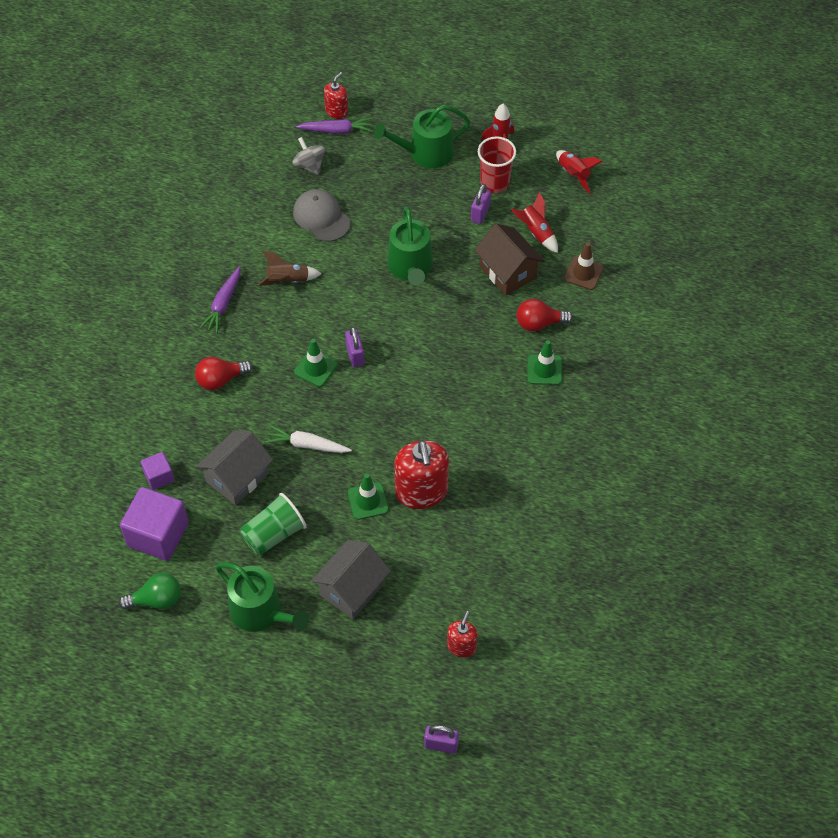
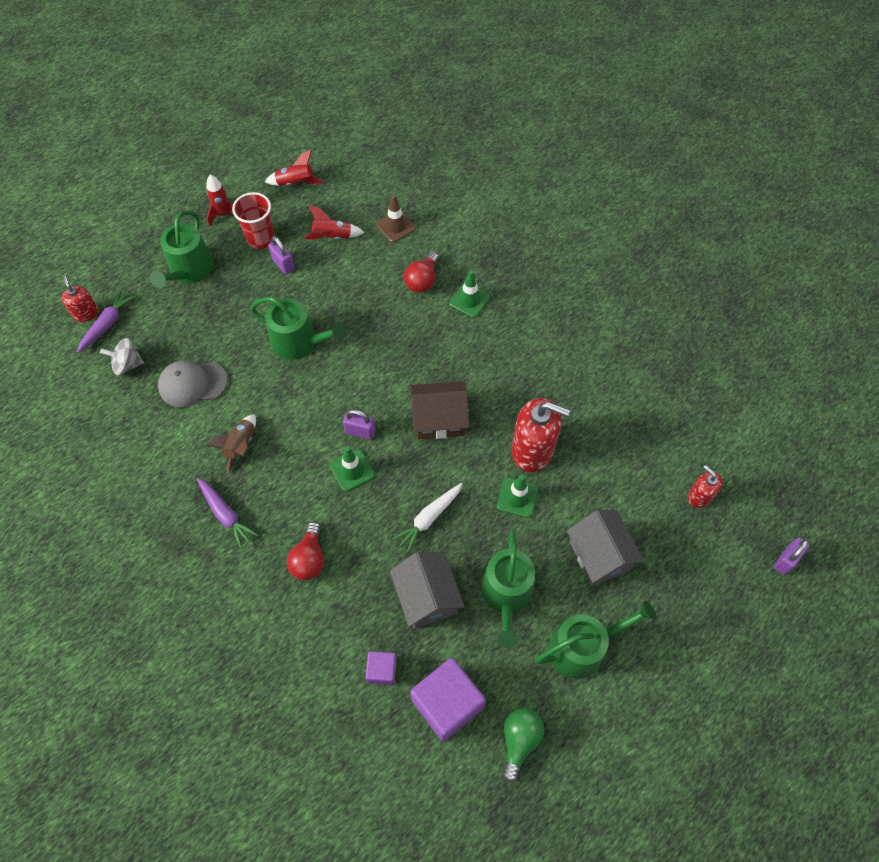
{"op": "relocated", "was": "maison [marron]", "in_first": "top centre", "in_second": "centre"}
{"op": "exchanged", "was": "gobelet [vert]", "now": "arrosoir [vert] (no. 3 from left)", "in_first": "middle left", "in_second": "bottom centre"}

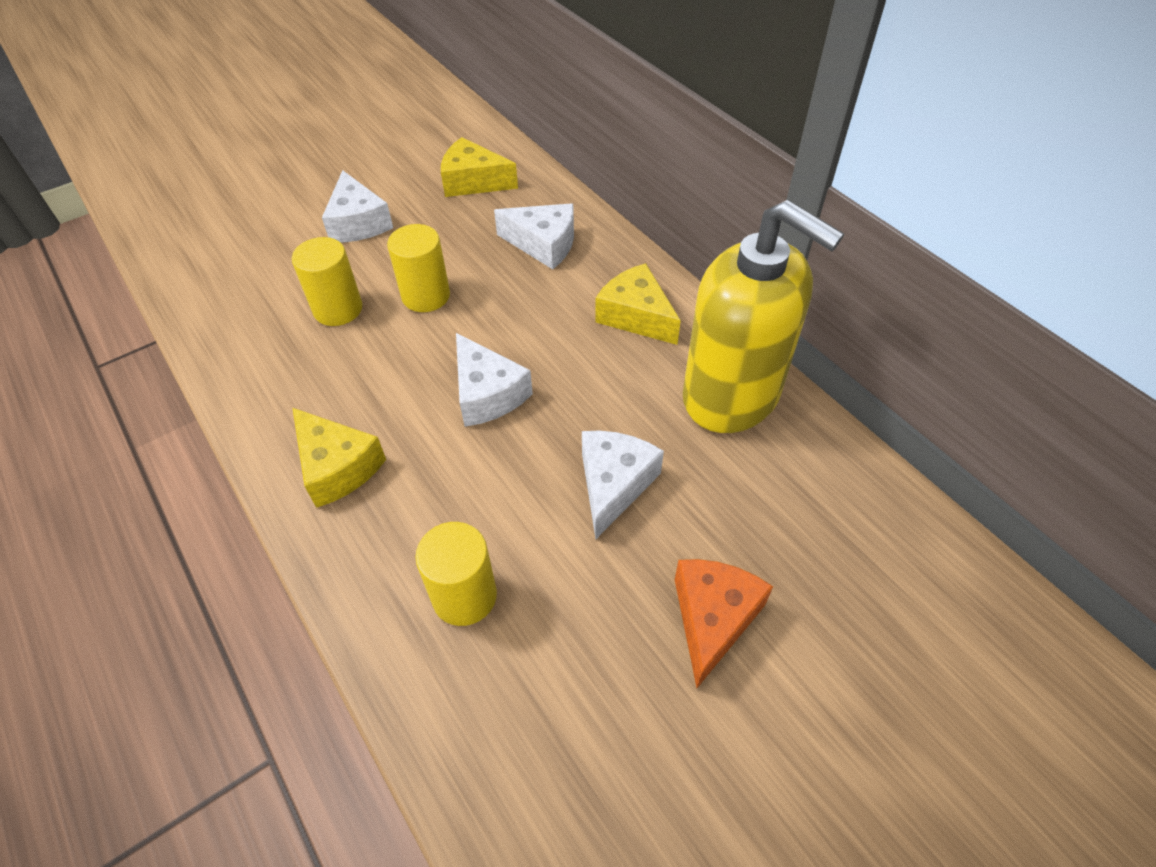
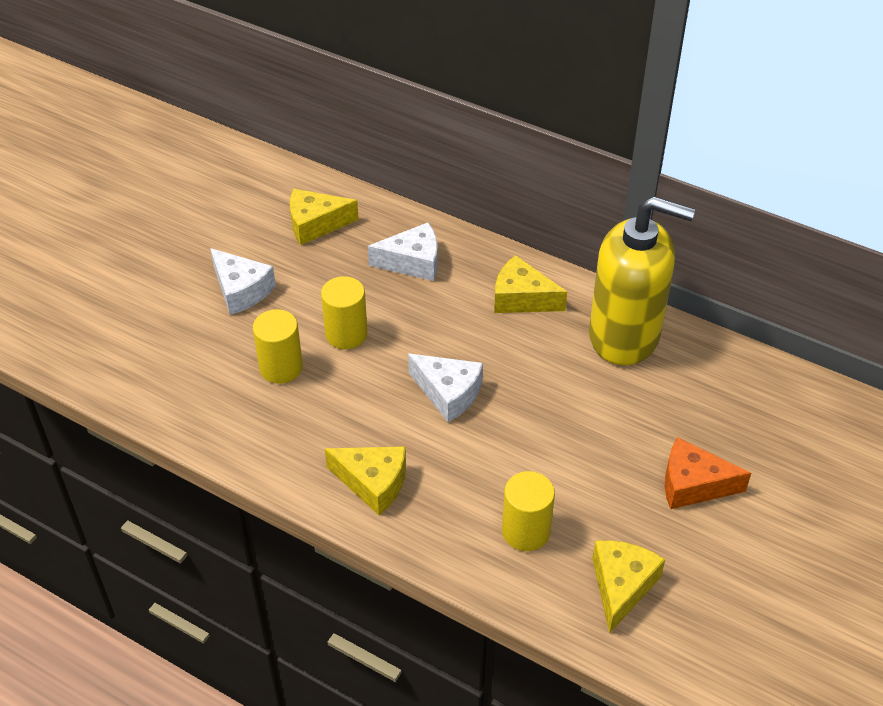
{"op": "missing", "was": "fromage [blanc] (no. 4 from left)", "in_first": "centre"}
{"op": "spun", "was": "fromage [orange]", "in_first": "bottom centre", "in_second": "bottom right", "clockwise": -75}
{"op": "appeared", "now": "fromage [jaune] (no. 4 from left)", "in_second": "bottom right"}

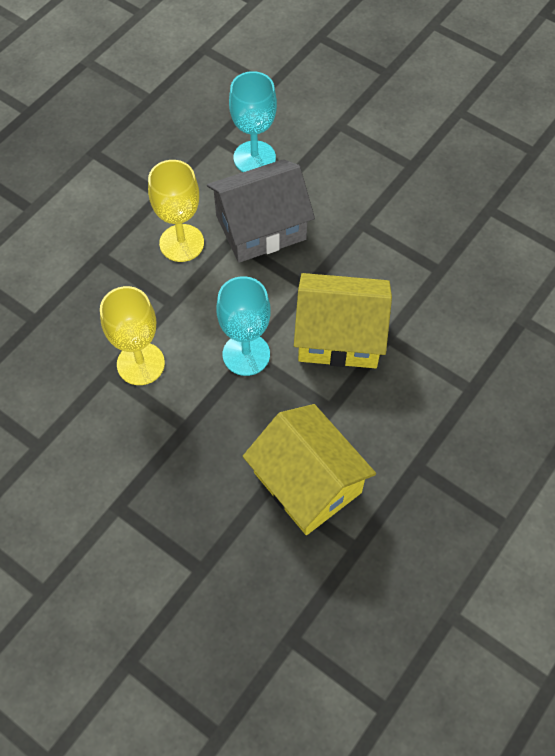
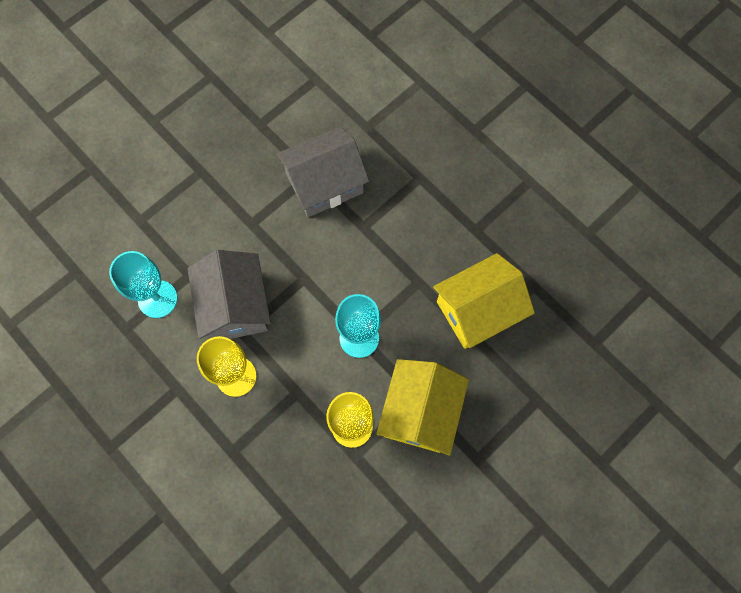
{"op": "relocated", "was": "maison [jaune] (no. 2 from left in the first image)", "now": "maison [jaune] (no. 1 from left)", "in_first": "centre", "in_second": "bottom centre"}
{"op": "appeared", "now": "maison [gris] (no. 2 from left)", "in_second": "top centre"}

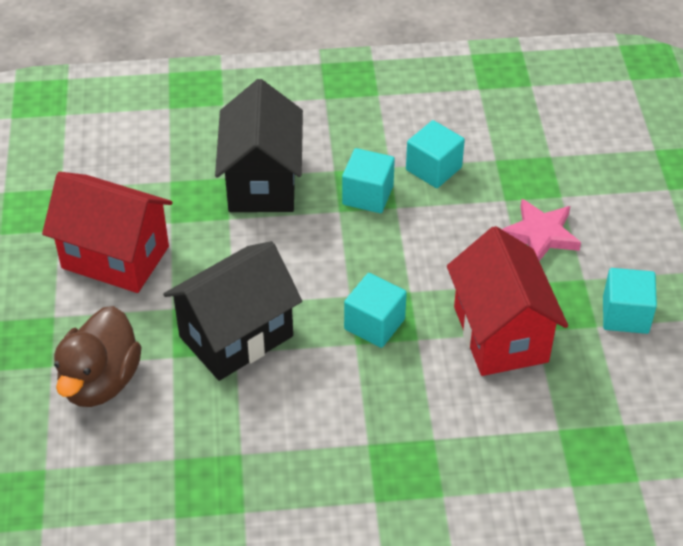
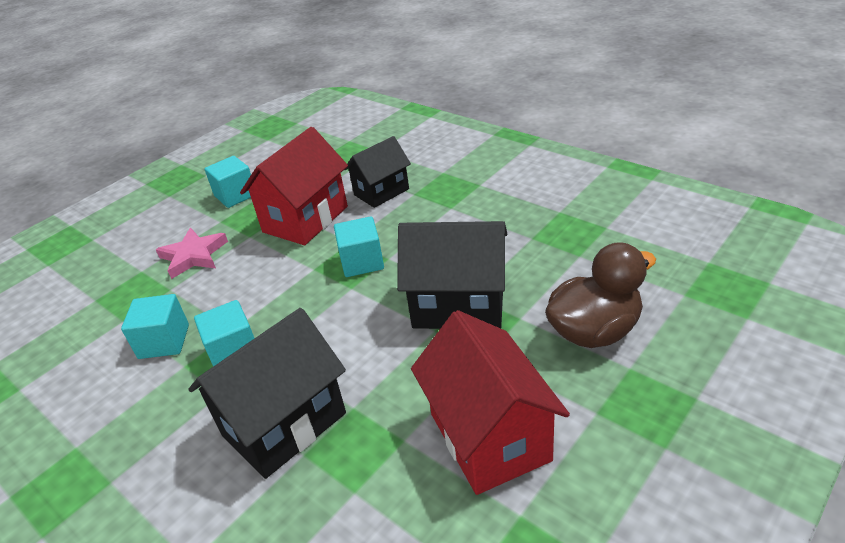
{"op": "appeared", "now": "maison [noir] (no. 2 from left)", "in_second": "top centre"}

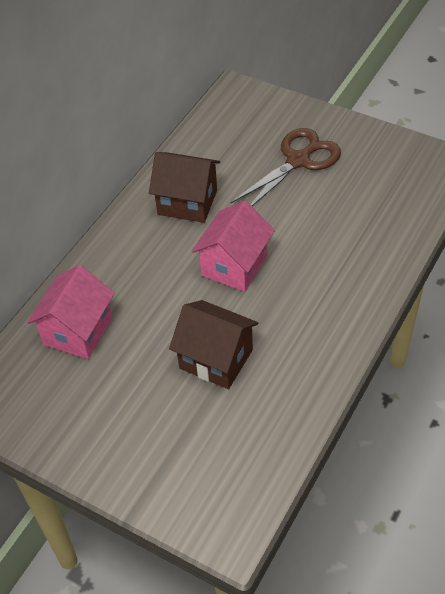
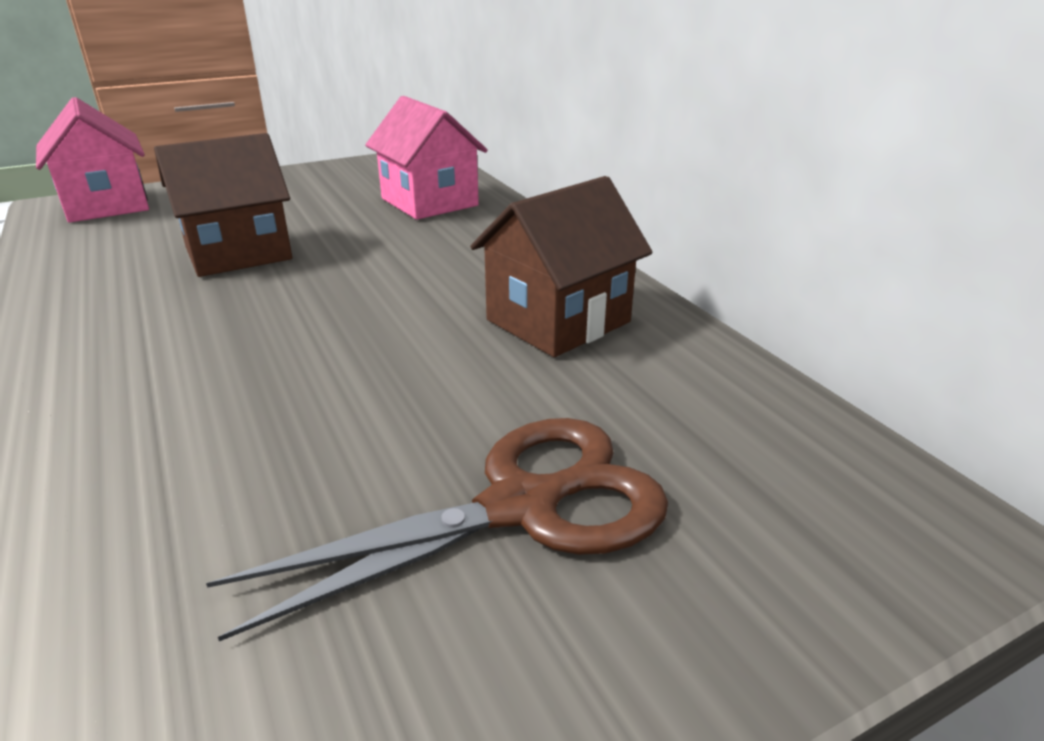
{"op": "spun", "was": "ciseaux [marron]", "in_first": "top centre", "in_second": "bottom centre", "clockwise": -105}
{"op": "relocated", "was": "maison [rose] (no. 2 from left in the first image)", "now": "maison [rose] (no. 1 from left)", "in_first": "centre", "in_second": "top left"}

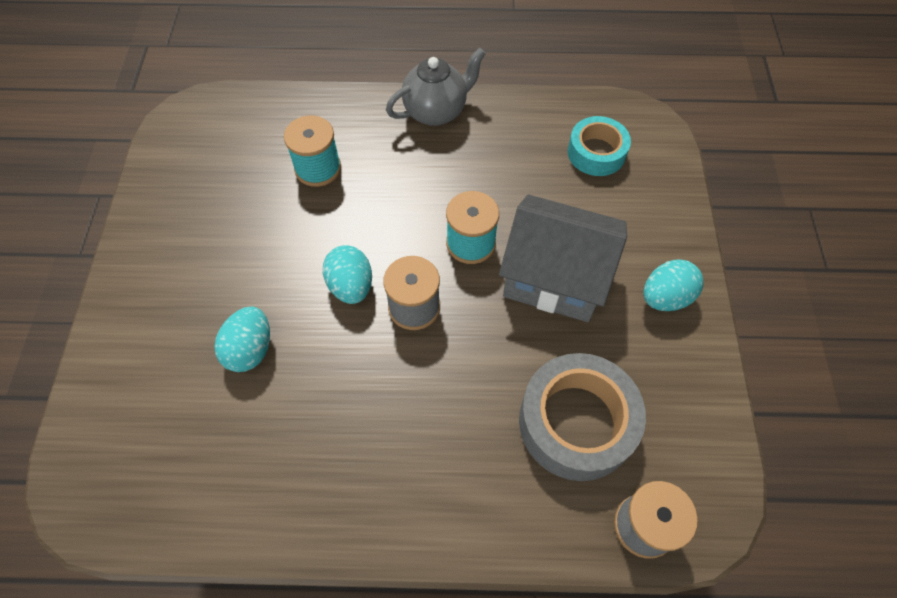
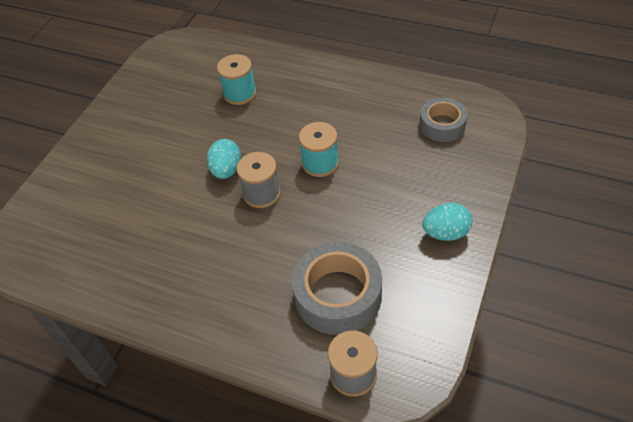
{"op": "missing", "was": "théière [gris]", "in_first": "top centre"}
{"op": "colour", "was": "ruban adhésif [turquoise]", "now": "ruban adhésif [gris] (no. 2 from left)", "in_first": "top right", "in_second": "top right"}
{"op": "missing", "was": "maison [gris]", "in_first": "centre"}
{"op": "missing", "was": "œuf [turquoise] (no. 1 from left)", "in_first": "middle left"}

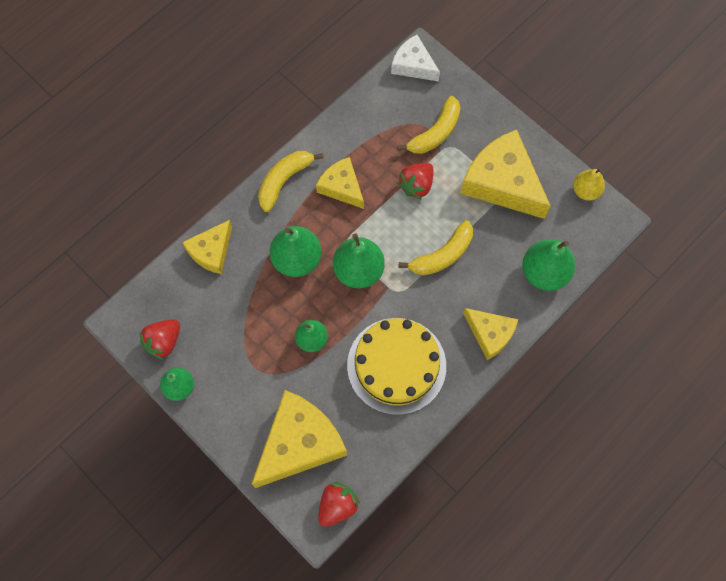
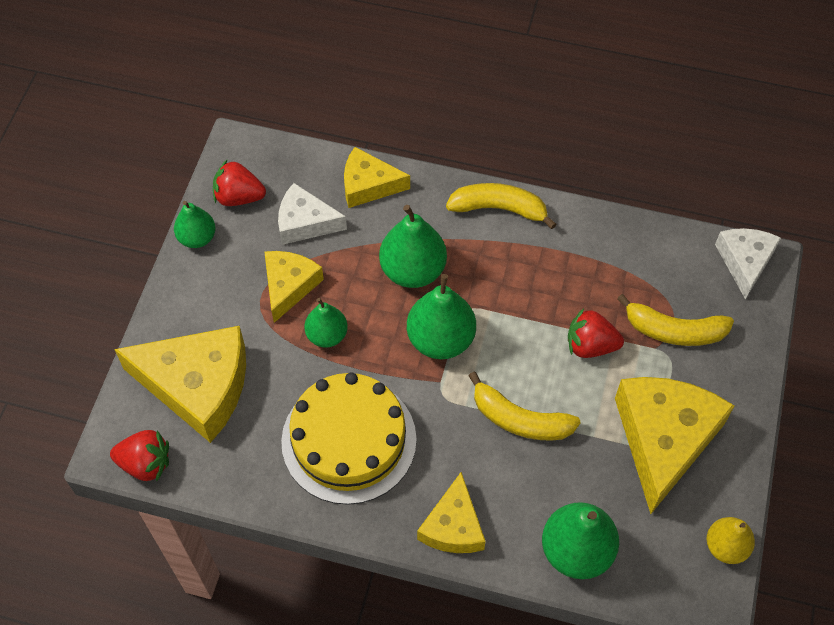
{"op": "relocated", "was": "fromage [jaune] (no. 3 from left in the first image)", "now": "fromage [jaune] (no. 2 from left)", "in_first": "top centre", "in_second": "centre"}
{"op": "appeared", "now": "fromage [blanc] (no. 1 from left)", "in_second": "centre"}

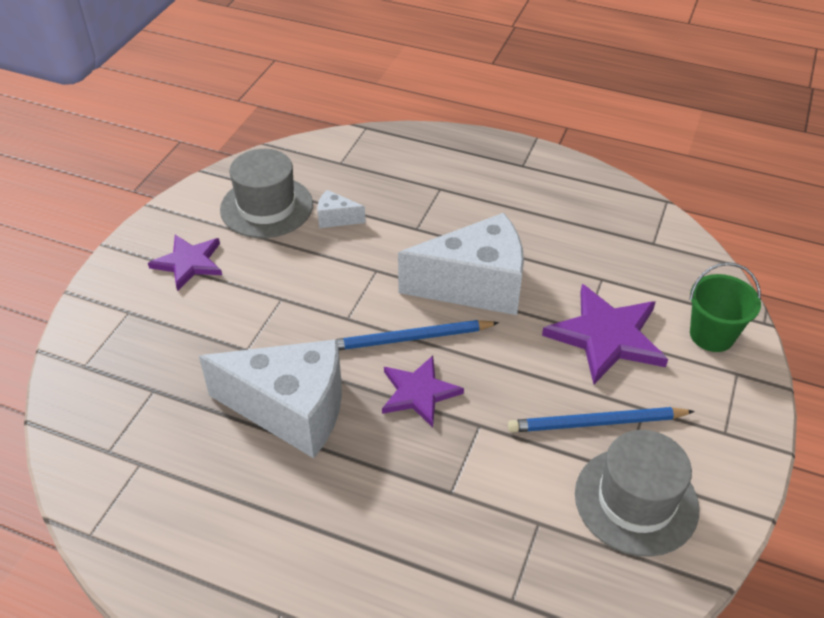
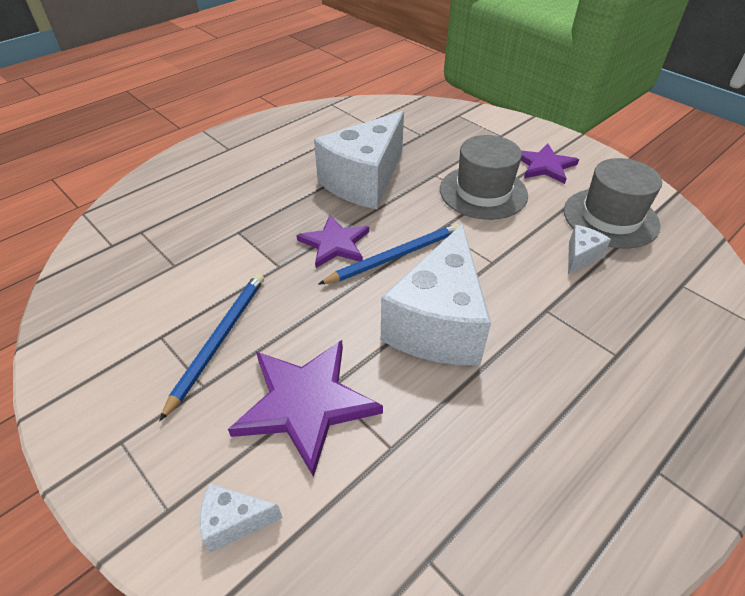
{"op": "exchanged", "was": "seau [vert]", "now": "fromage [blanc] (no. 1 from left)", "in_first": "middle right", "in_second": "bottom left"}
{"op": "spun", "was": "crayon [bleu] (no. 1 from left in the first image)", "in_first": "centre", "in_second": "centre", "clockwise": 45}
{"op": "relocated", "was": "chapeau [gris] (no. 2 from left in the first image)", "now": "chapeau [gris] (no. 1 from left)", "in_first": "bottom right", "in_second": "top centre"}

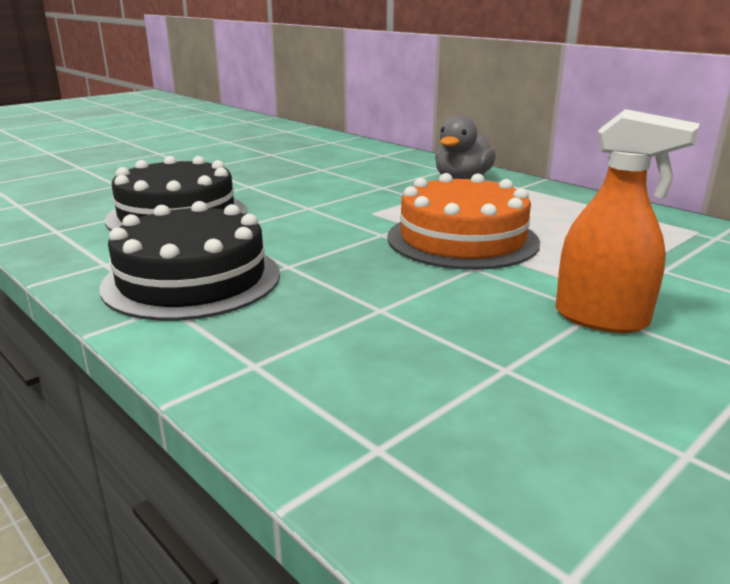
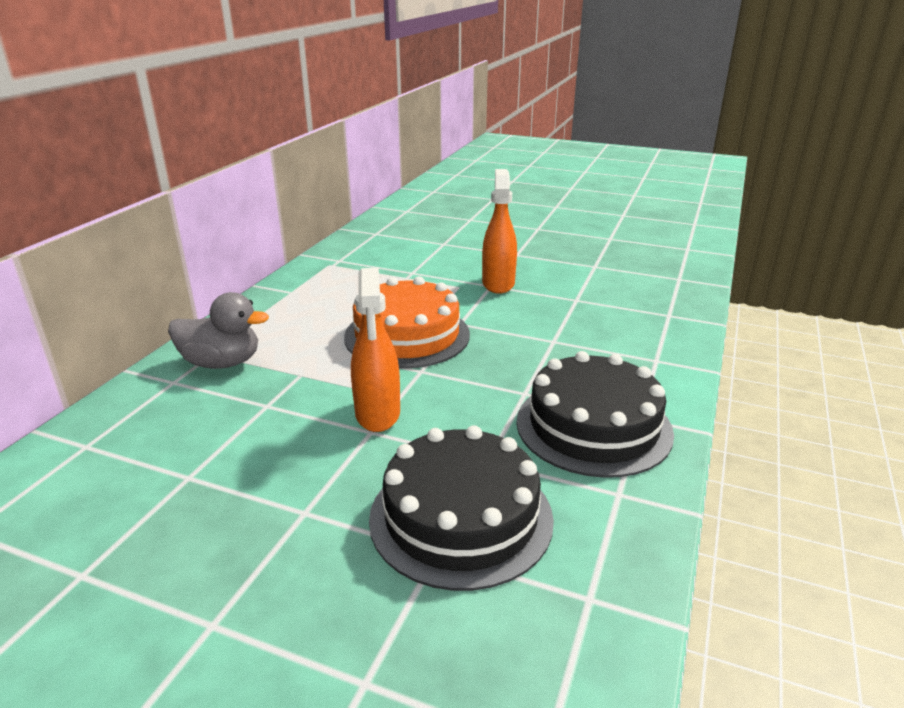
{"op": "appeared", "now": "vaporisateur [orange] (no. 1 from left)", "in_second": "centre"}

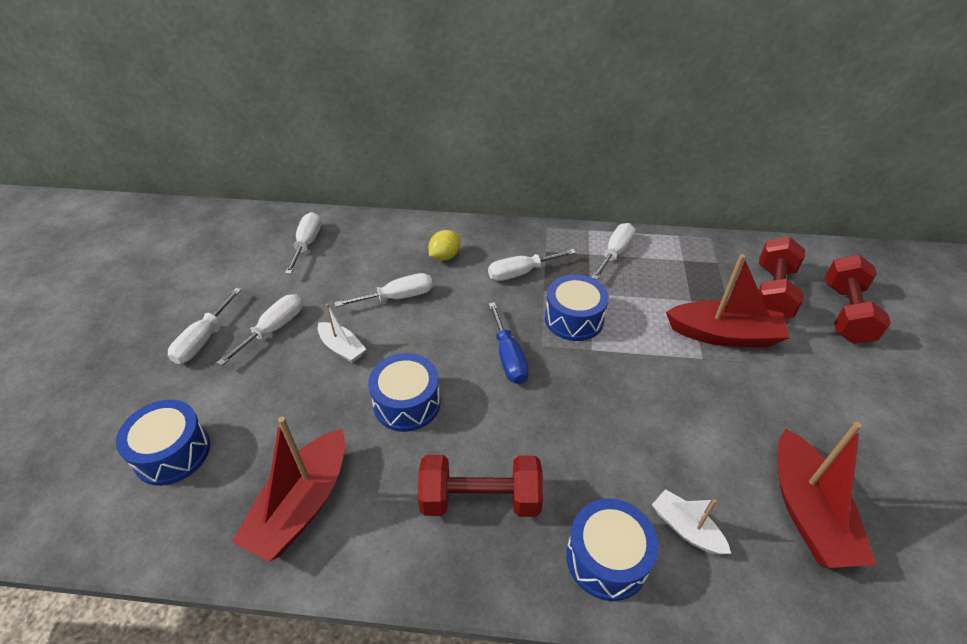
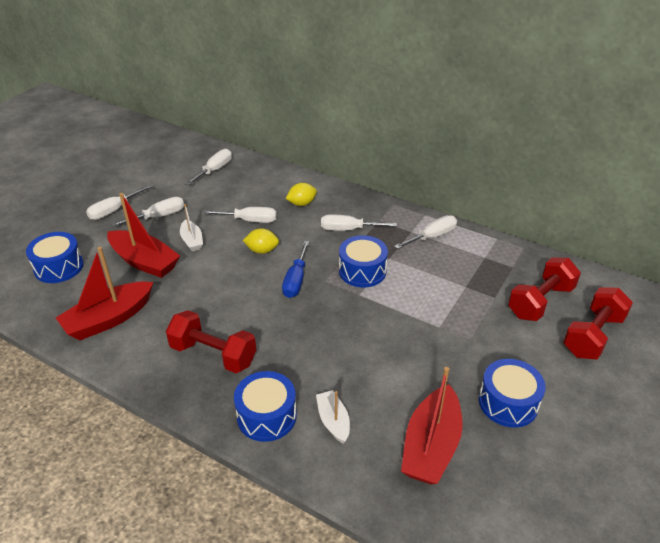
{"op": "relocated", "was": "bateau [rouge] (no. 2 from left)", "in_first": "middle right", "in_second": "middle left"}
{"op": "relocated", "was": "tambour [bleu] (no. 2 from left in the first image)", "now": "tambour [bleu] (no. 4 from left)", "in_first": "centre", "in_second": "bottom right"}
{"op": "appeared", "now": "citron [jaune] (no. 1 from left)", "in_second": "centre"}

